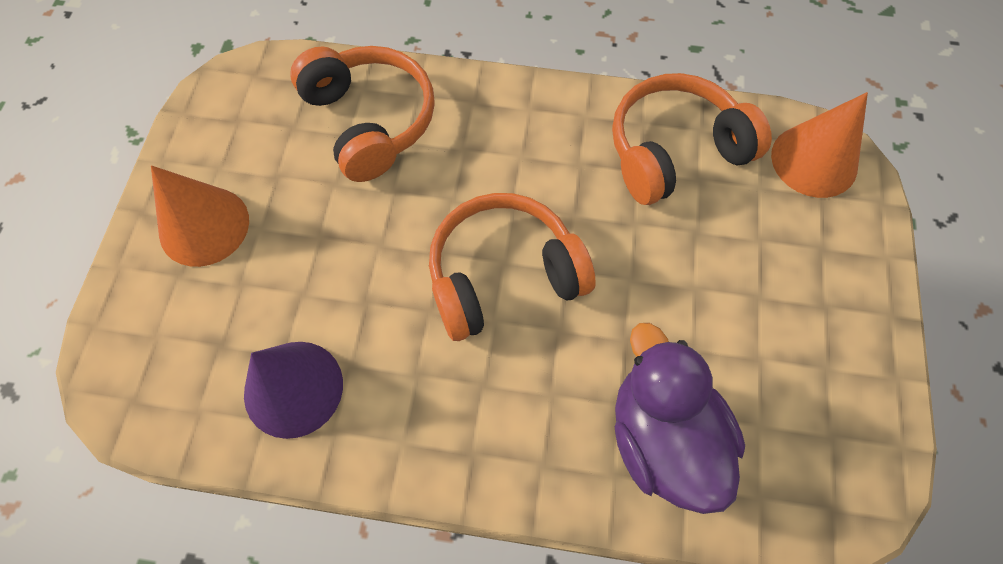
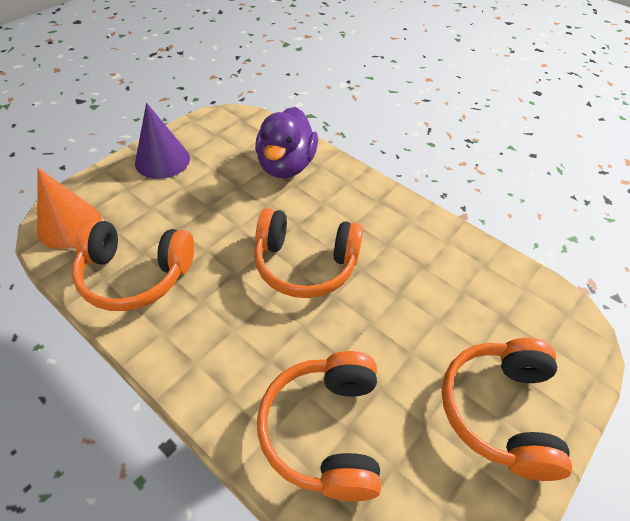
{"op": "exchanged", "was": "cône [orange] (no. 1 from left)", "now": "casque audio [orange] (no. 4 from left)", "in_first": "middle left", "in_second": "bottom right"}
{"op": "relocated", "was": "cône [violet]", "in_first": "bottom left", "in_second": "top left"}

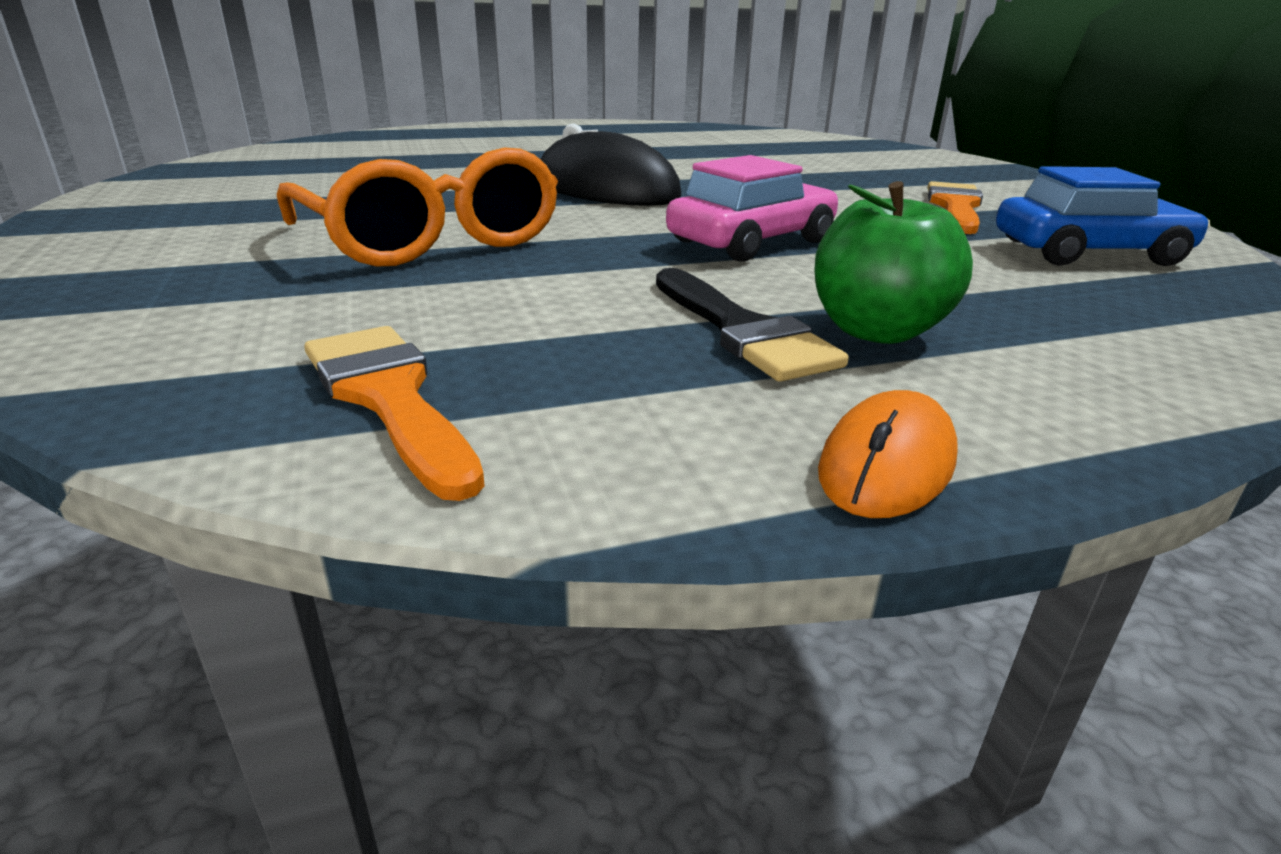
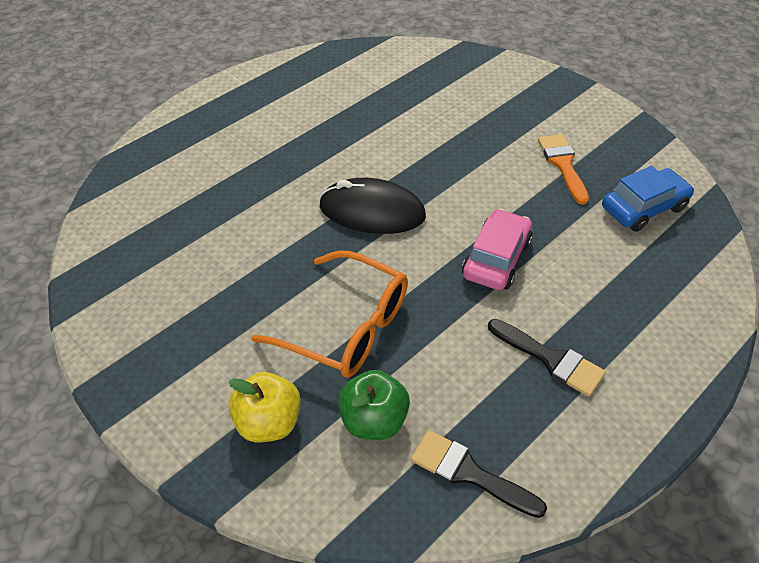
{"op": "relocated", "was": "pomme [vert]", "in_first": "top right", "in_second": "bottom centre"}
{"op": "colour", "was": "pinceau [orange] (no. 1 from left)", "now": "pinceau [noir] (no. 1 from left)", "in_first": "middle left", "in_second": "bottom centre"}
{"op": "missing", "was": "souris [orange]", "in_first": "middle right"}
{"op": "appeared", "now": "pomme [jaune]", "in_second": "bottom centre"}

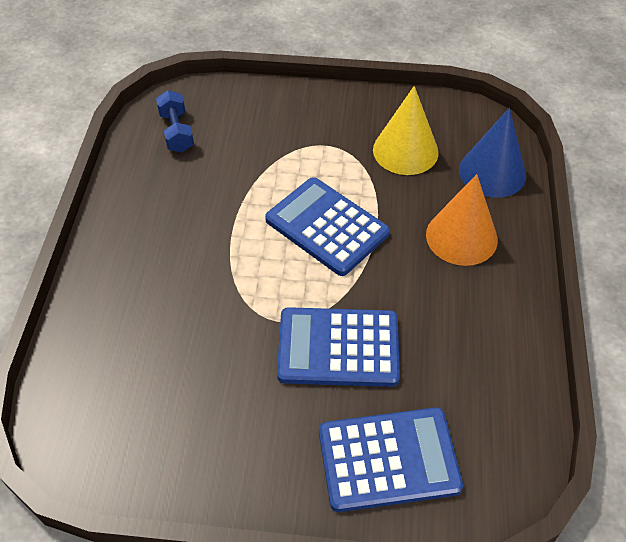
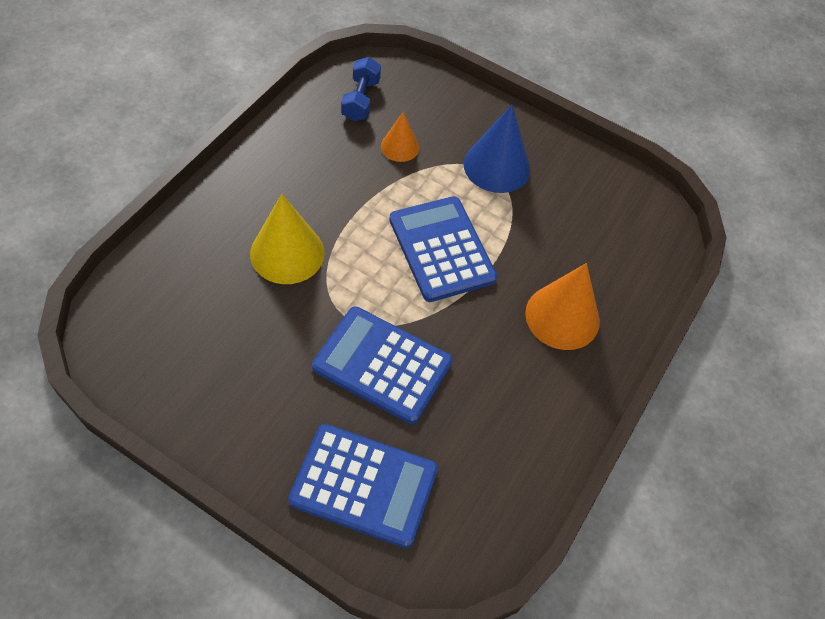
{"op": "relocated", "was": "cône [jaune]", "in_first": "top centre", "in_second": "centre"}
{"op": "relocated", "was": "cône [bleu]", "in_first": "top right", "in_second": "top centre"}
{"op": "appeared", "now": "cône [orange] (no. 1 from left)", "in_second": "top centre"}

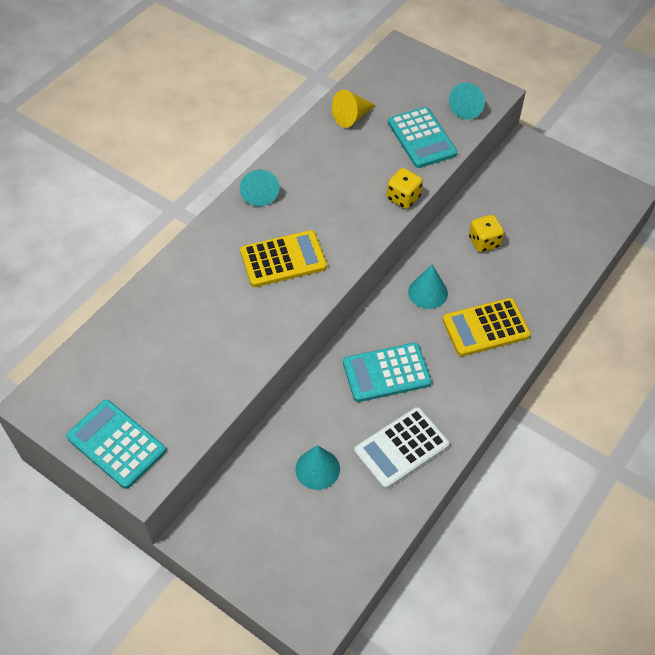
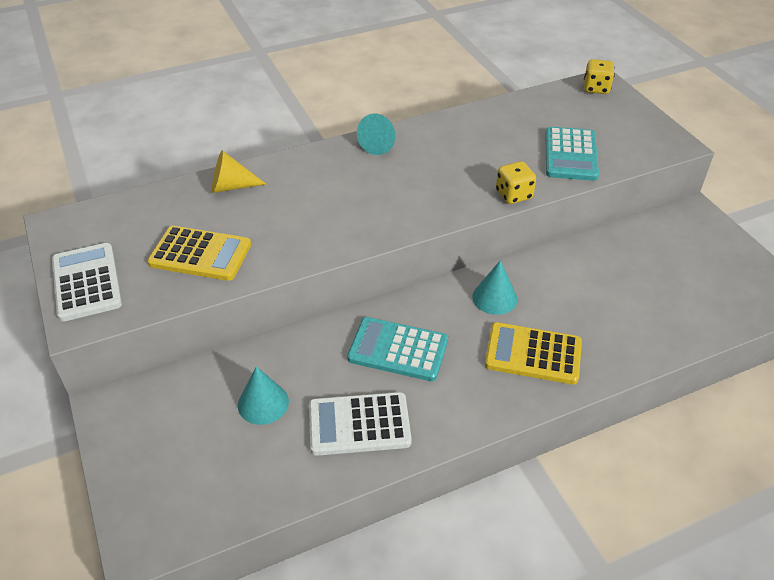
{"op": "missing", "was": "cône [turquoise] (no. 4 from left)", "in_first": "top right"}
{"op": "relocated", "was": "cône [jaune]", "in_first": "top centre", "in_second": "top left"}
{"op": "relocated", "was": "dé [jaune] (no. 2 from left)", "in_first": "middle right", "in_second": "top right"}
{"op": "relocated", "was": "calculatrice [jaune] (no. 1 from left)", "in_first": "centre", "in_second": "middle left"}
{"op": "colour", "was": "calculatrice [turquoise] (no. 1 from left)", "now": "calculatrice [blanc] (no. 1 from left)", "in_first": "bottom left", "in_second": "middle left"}

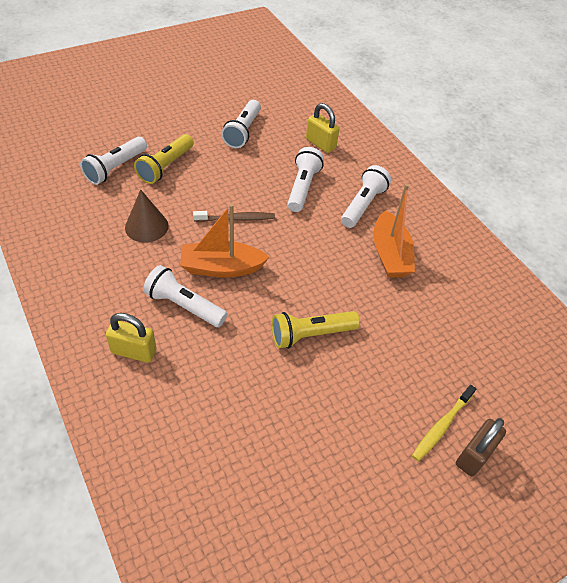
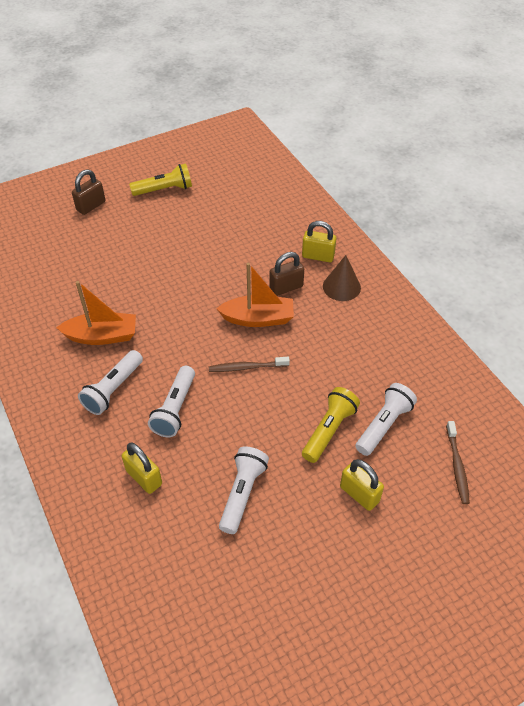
{"op": "spun", "was": "bateau [orange] (no. 2 from left in the first image)", "in_first": "middle right", "in_second": "middle left", "clockwise": 90}
{"op": "relocated", "was": "cône [marron]", "in_first": "middle left", "in_second": "centre"}
{"op": "exchanged", "was": "lampe de poche [blanc] (no. 2 from left)", "now": "cadenas [marron] (no. 2 from left)", "in_first": "middle left", "in_second": "centre"}
{"op": "relocated", "was": "lampe de poche [jaune] (no. 2 from left in the first image)", "now": "lampe de poche [jaune] (no. 1 from left)", "in_first": "centre", "in_second": "top left"}
{"op": "missing", "was": "brosse à dents [jaune]", "in_first": "bottom right"}
{"op": "appeared", "now": "brosse à dents [marron] (no. 2 from left)", "in_second": "middle right"}
{"op": "appeared", "now": "cadenas [jaune] (no. 3 from left)", "in_second": "bottom right"}

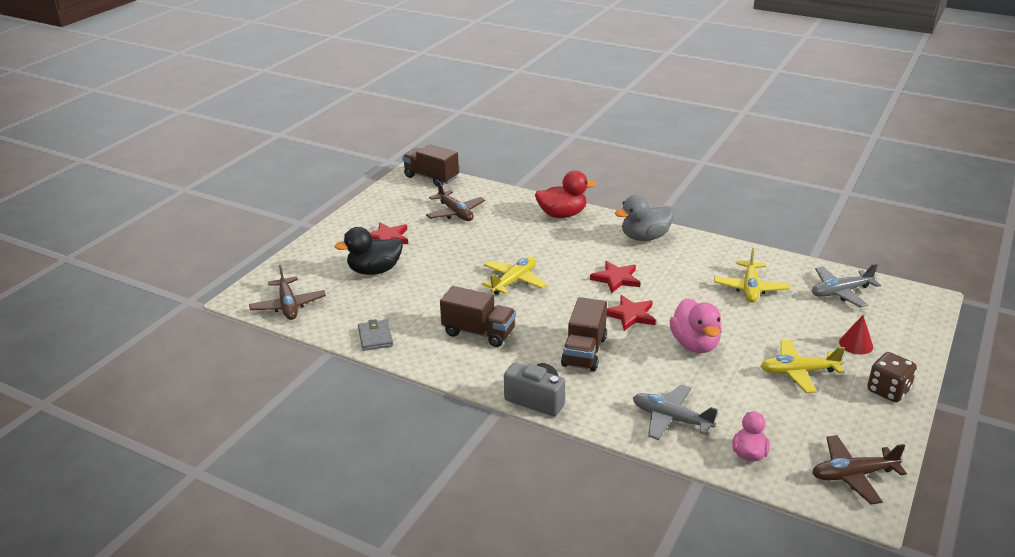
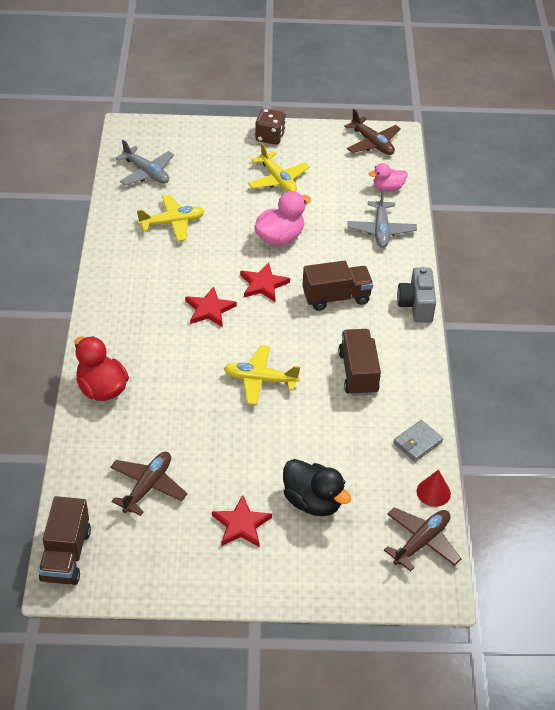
{"op": "missing", "was": "canard [gris]", "in_first": "centre"}
{"op": "relocated", "was": "cône [rouge]", "in_first": "middle right", "in_second": "bottom right"}

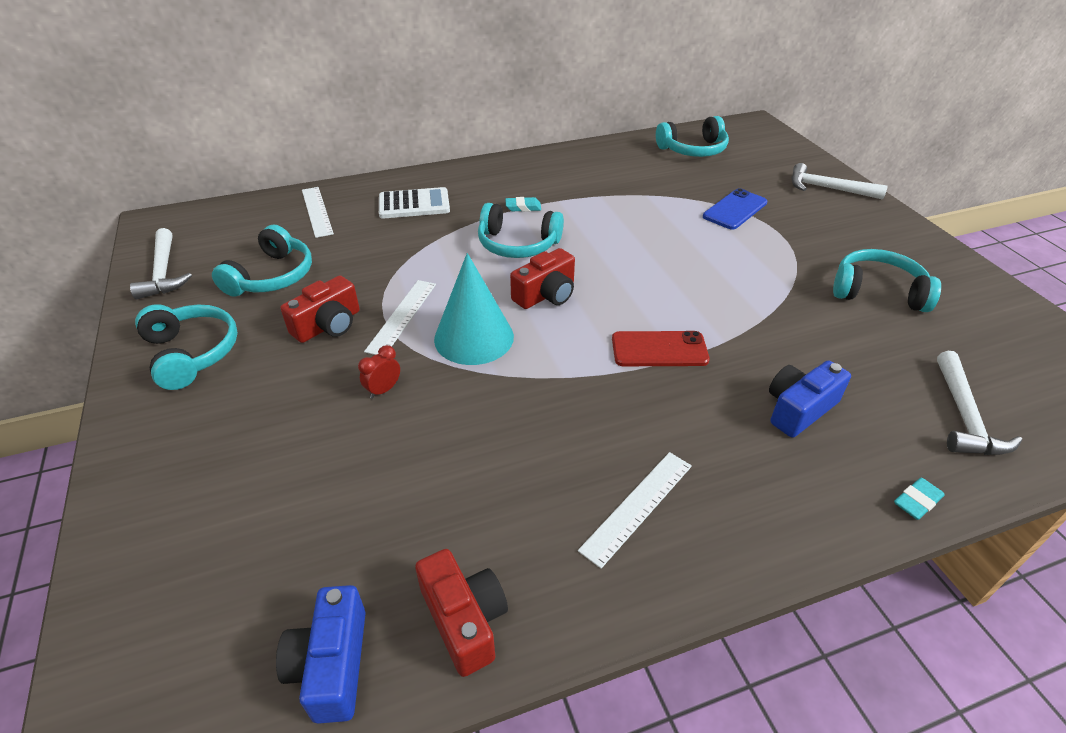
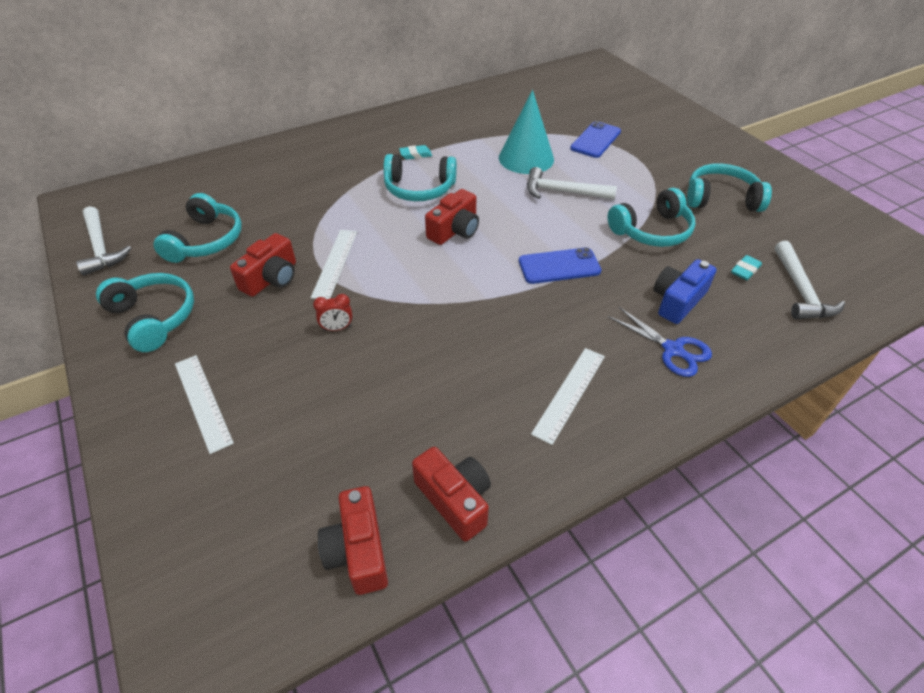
{"op": "relocated", "was": "casque audio [turquoise] (no. 4 from left)", "in_first": "top centre", "in_second": "top right"}
{"op": "relocated", "was": "marteau [blanc] (no. 2 from left)", "in_first": "top right", "in_second": "top centre"}
{"op": "relocated", "was": "règle [blanc] (no. 1 from left)", "in_first": "top left", "in_second": "middle left"}
{"op": "missing", "was": "calculatrice [blanc]", "in_first": "top centre"}
{"op": "relocated", "was": "cône [turquoise]", "in_first": "centre", "in_second": "top centre"}
{"op": "colour", "was": "téléphone [rouge]", "now": "téléphone [bleu] (no. 1 from left)", "in_first": "centre", "in_second": "centre"}
{"op": "spun", "was": "réveil [rouge]", "in_first": "centre", "in_second": "centre", "clockwise": -135}
{"op": "relocated", "was": "gomme [turquoise] (no. 2 from left)", "in_first": "bottom right", "in_second": "middle right"}
{"op": "colour", "was": "appareil photo [bleu] (no. 1 from left)", "now": "appareil photo [rouge] (no. 2 from left)", "in_first": "bottom left", "in_second": "bottom centre"}
{"op": "appeared", "now": "ciseaux [bleu]", "in_second": "middle right"}

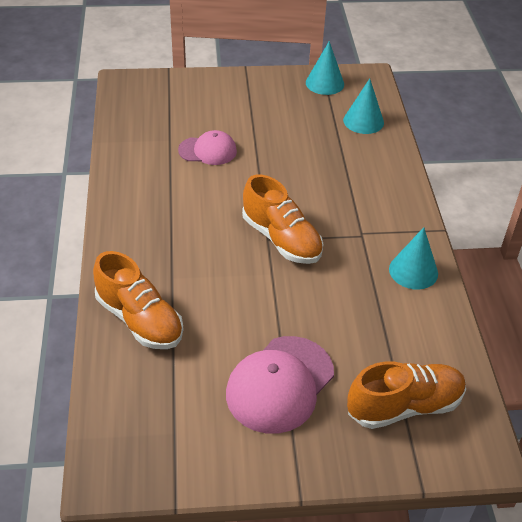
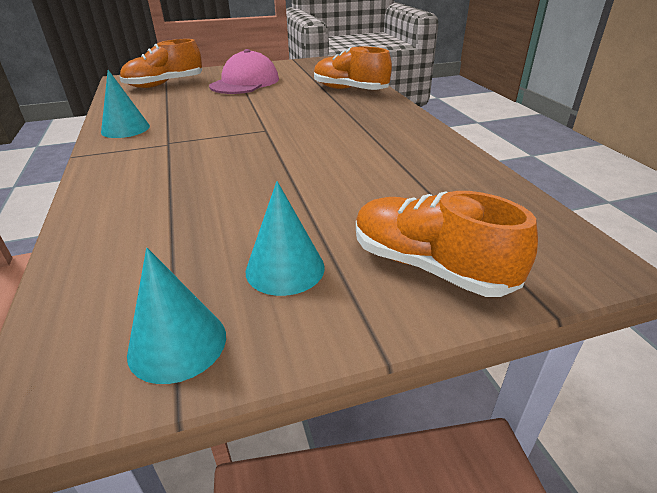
{"op": "relocated", "was": "cône [turquoise] (no. 2 from left in the first image)", "now": "cône [turquoise] (no. 3 from left)", "in_first": "top right", "in_second": "centre"}
{"op": "missing", "was": "casquette [rose] (no. 1 from left)", "in_first": "top centre"}
{"op": "relocated", "was": "chaussure [orange] (no. 2 from left in the first image)", "now": "chaussure [orange] (no. 3 from left)", "in_first": "centre", "in_second": "middle right"}

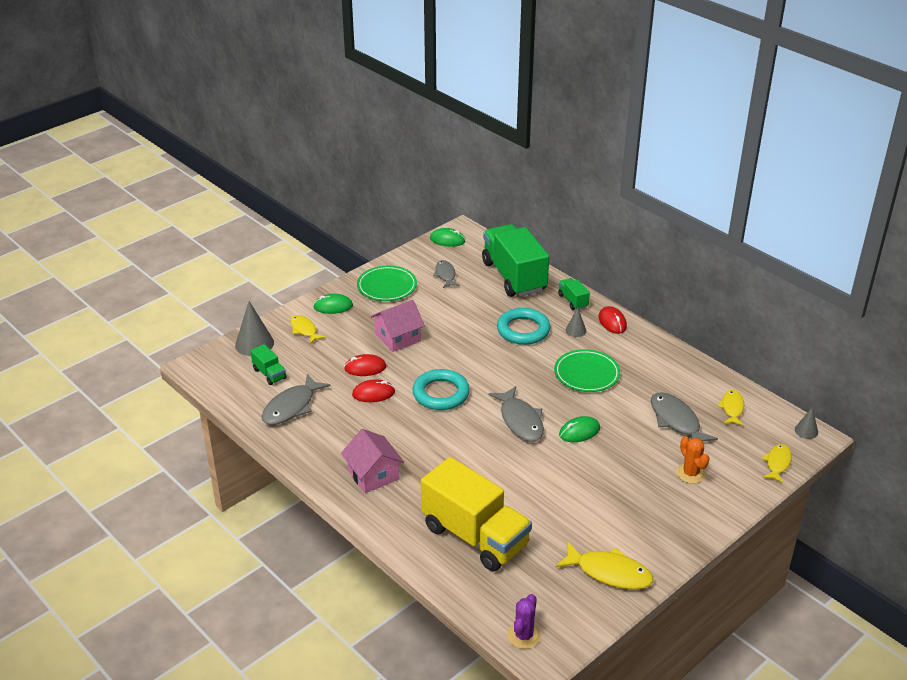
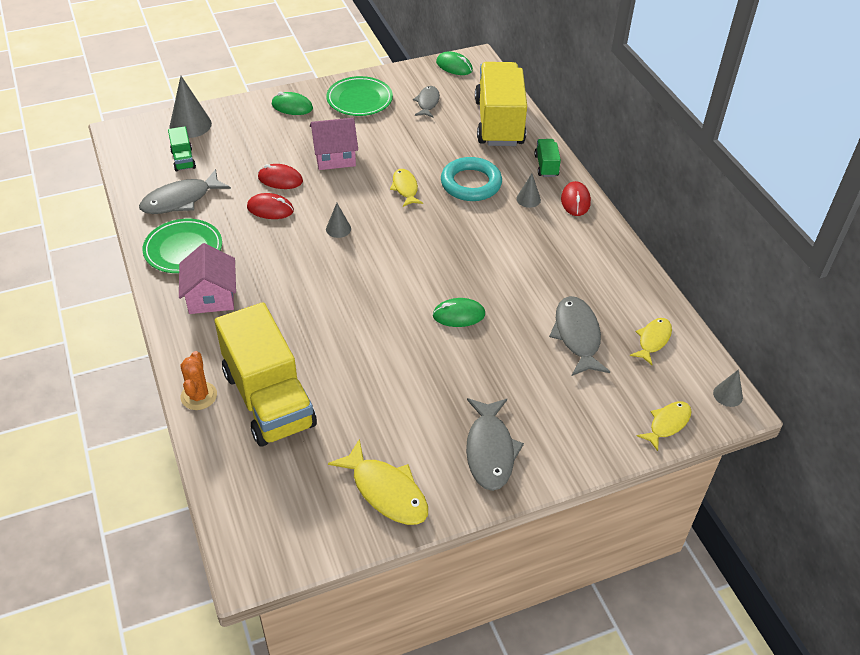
{"op": "colour", "was": "camion [vert] (no. 2 from left)", "now": "camion [jaune] (no. 2 from left)", "in_first": "centre", "in_second": "top centre"}
{"op": "relocated", "was": "poisson [jaune] (no. 1 from left in the first image)", "now": "poisson [jaune] (no. 2 from left)", "in_first": "centre", "in_second": "top centre"}
{"op": "relocated", "was": "assiette [vert] (no. 2 from left in the first image)", "now": "assiette [vert] (no. 1 from left)", "in_first": "centre", "in_second": "middle left"}
{"op": "exchanged", "was": "anneau [turquoise] (no. 1 from left)", "now": "cône [gris] (no. 2 from left)", "in_first": "centre", "in_second": "centre"}
{"op": "relocated", "was": "poisson [gris] (no. 3 from left)", "in_first": "centre", "in_second": "bottom centre"}
{"op": "relocated", "was": "cactus [orange]", "in_first": "bottom right", "in_second": "middle left"}
{"op": "missing", "was": "cactus [violet]", "in_first": "bottom centre"}

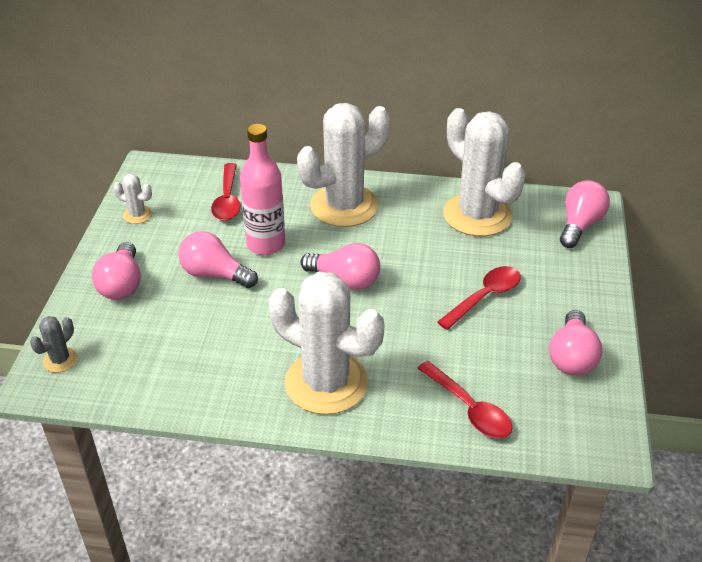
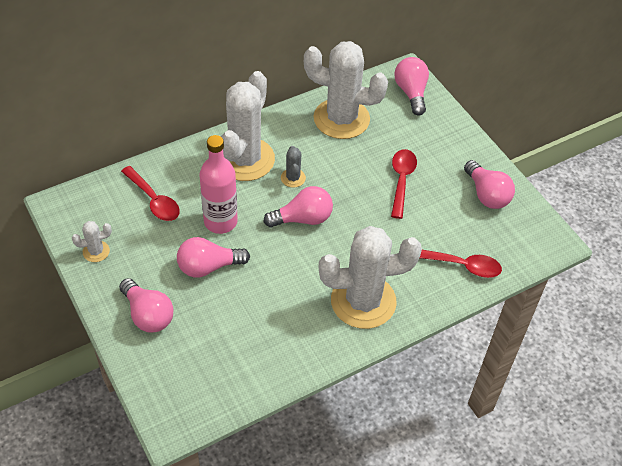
{"op": "relocated", "was": "cactus [gris]", "in_first": "middle left", "in_second": "centre"}

